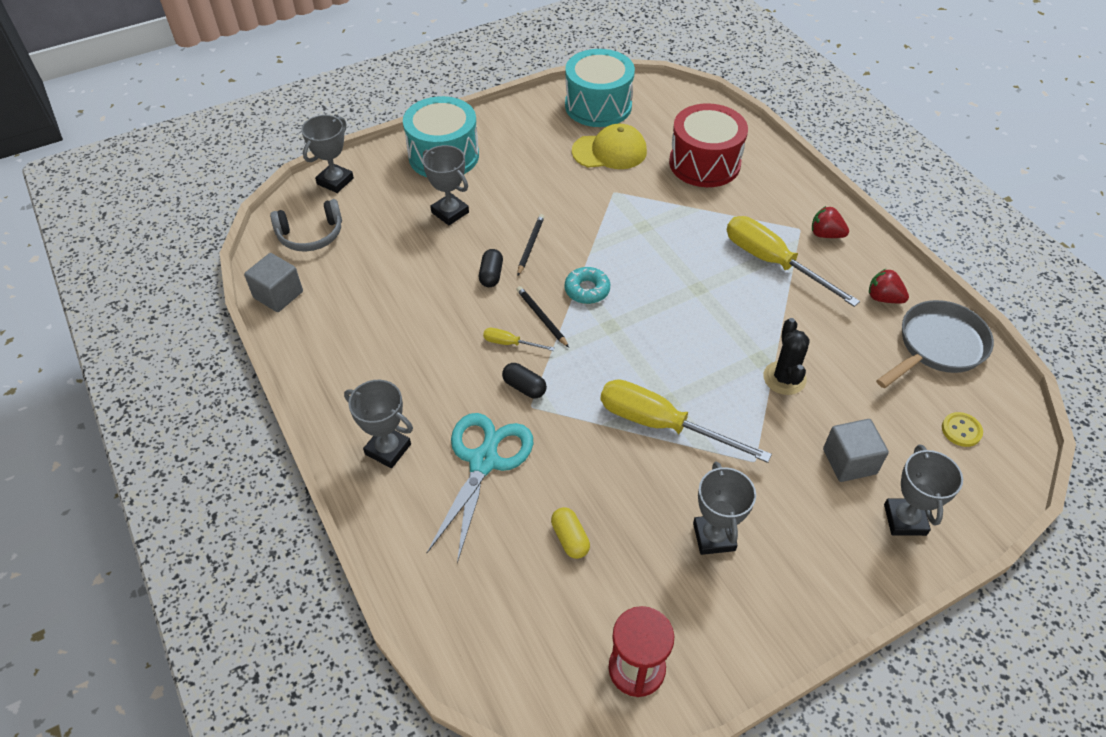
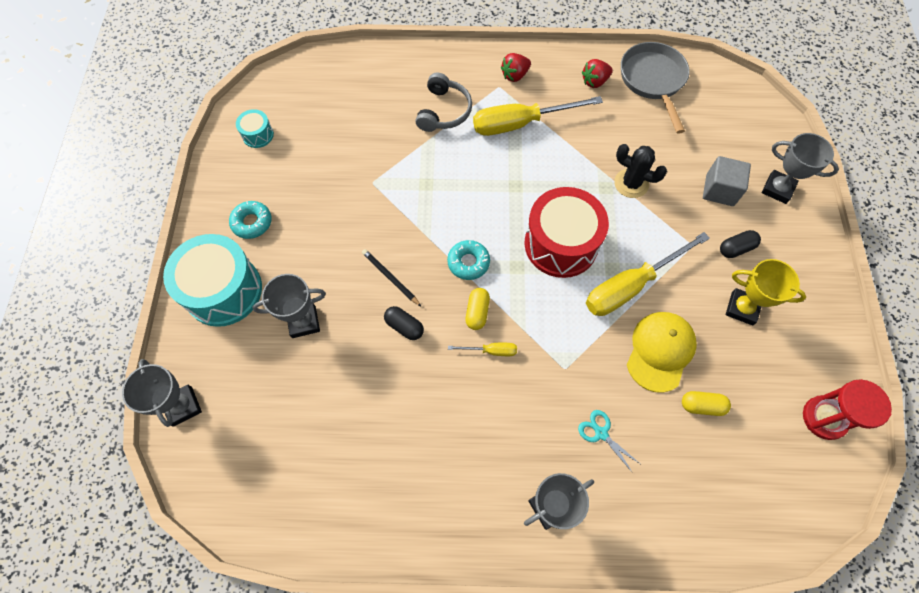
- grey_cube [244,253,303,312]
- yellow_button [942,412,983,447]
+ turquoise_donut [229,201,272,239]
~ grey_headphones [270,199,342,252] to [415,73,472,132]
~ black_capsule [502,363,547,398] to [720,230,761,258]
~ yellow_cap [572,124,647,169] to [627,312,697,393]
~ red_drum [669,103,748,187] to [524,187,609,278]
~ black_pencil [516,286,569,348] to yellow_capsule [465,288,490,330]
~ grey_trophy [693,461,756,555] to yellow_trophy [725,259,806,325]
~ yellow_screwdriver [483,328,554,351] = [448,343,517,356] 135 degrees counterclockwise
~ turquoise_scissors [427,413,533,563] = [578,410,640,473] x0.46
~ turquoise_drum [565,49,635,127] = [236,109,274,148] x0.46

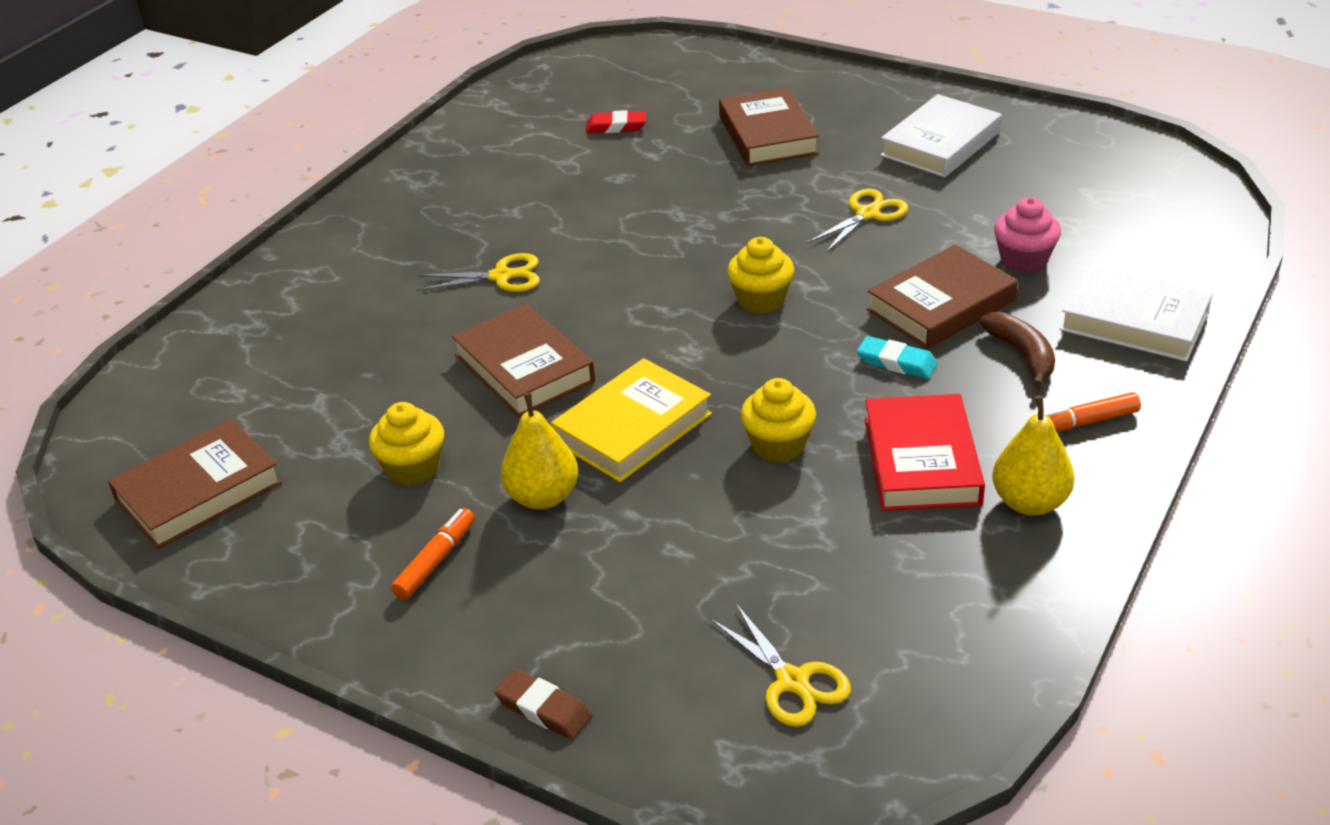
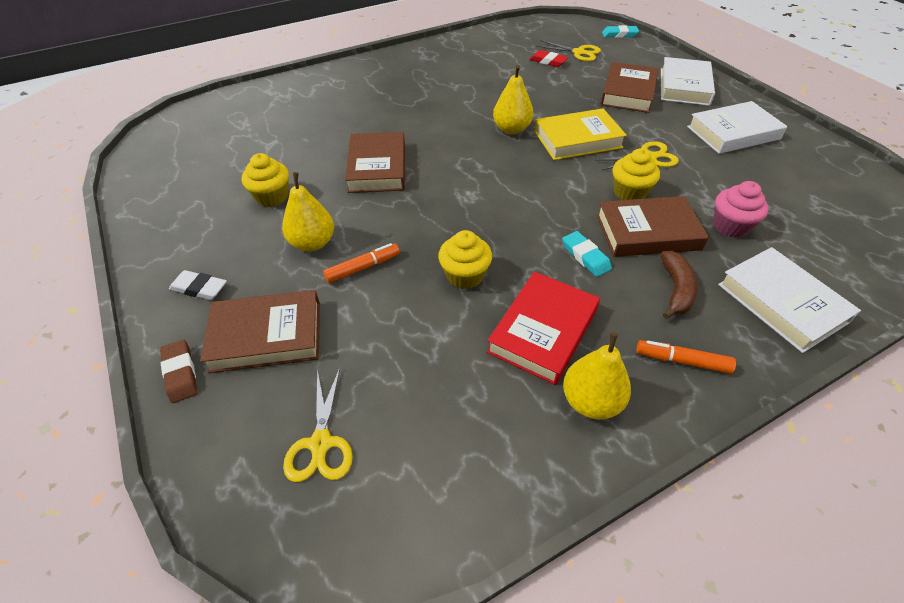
+ white_eraser [169,270,227,300]
+ yellow_pear [493,65,533,135]
+ turquoise_eraser [602,25,639,38]
+ white_book [661,57,715,106]
~ brown_book [108,419,282,549] to [200,290,320,373]
~ orange_marker [391,508,475,600] to [323,243,400,283]
~ yellow_scissors [417,253,540,292] to [536,40,601,61]
~ yellow_book [551,358,712,482] to [535,108,627,160]
~ yellow_cupcake [727,237,794,314] to [613,148,660,200]

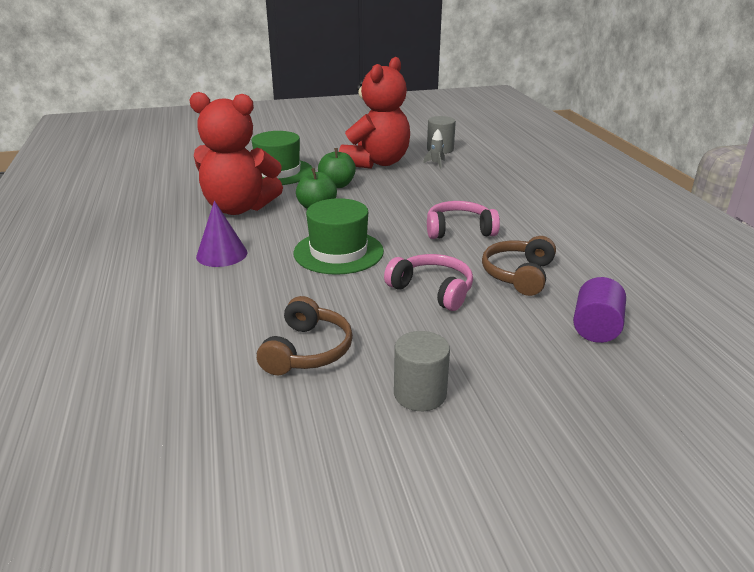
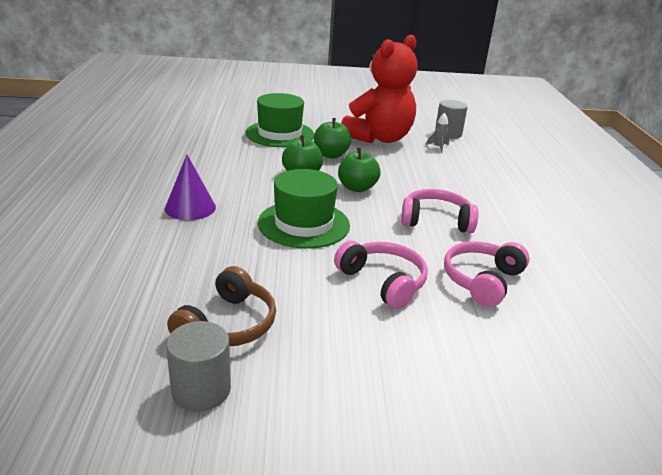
- red_teddy_bear [190,92,283,215]
- purple_cylinder [573,277,626,343]
+ green_apple [338,148,381,192]
~ grey_cylinder [394,331,450,411] to [166,321,231,412]
~ brown_headphones [482,236,556,296] to pink_headphones [444,241,530,307]

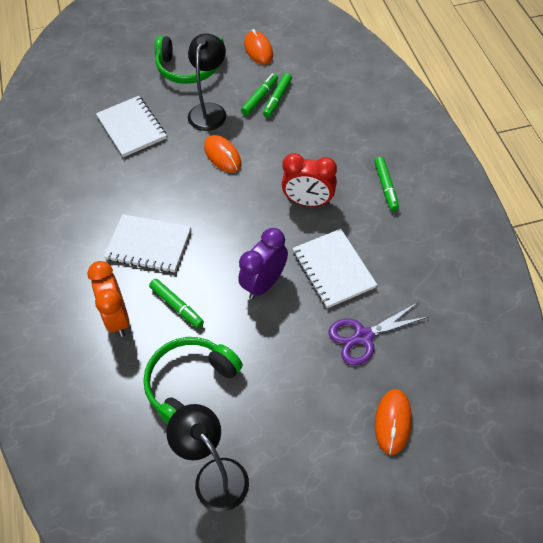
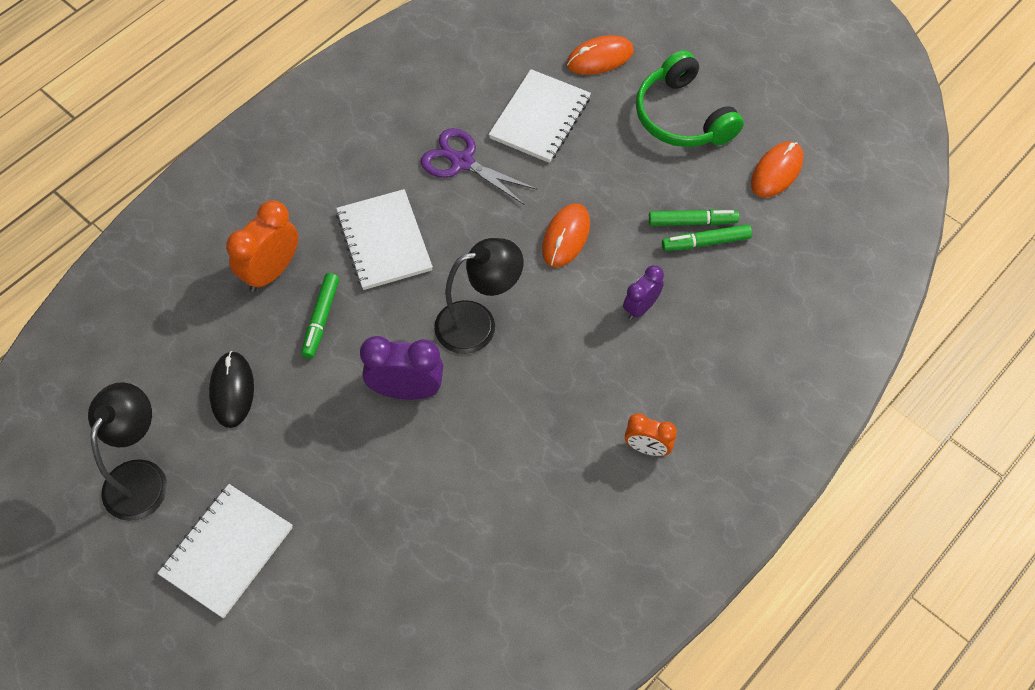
- red_clock [282,153,337,207]
+ purple_clock [623,265,664,320]
~ black_lamp [188,33,226,131] to [434,238,523,354]
~ white_notebook [293,229,377,308] to [157,484,293,618]
~ purple_scissors [329,303,428,365] to [421,128,537,205]
~ orange_mouse [375,389,412,455] to [566,35,634,75]
~ green_headphones [143,337,243,424] to black_mouse [209,351,254,428]
~ green_marker [374,157,399,211] to orange_clock [625,413,677,456]

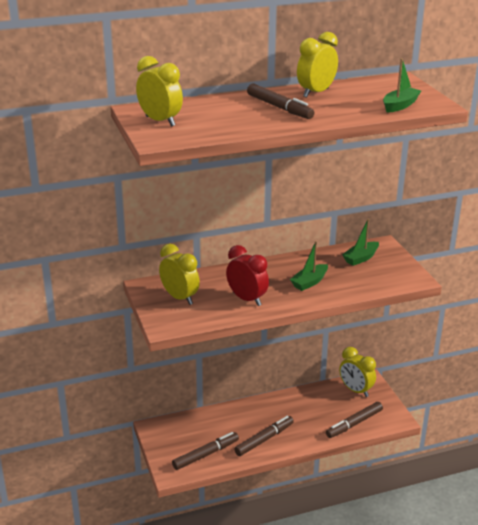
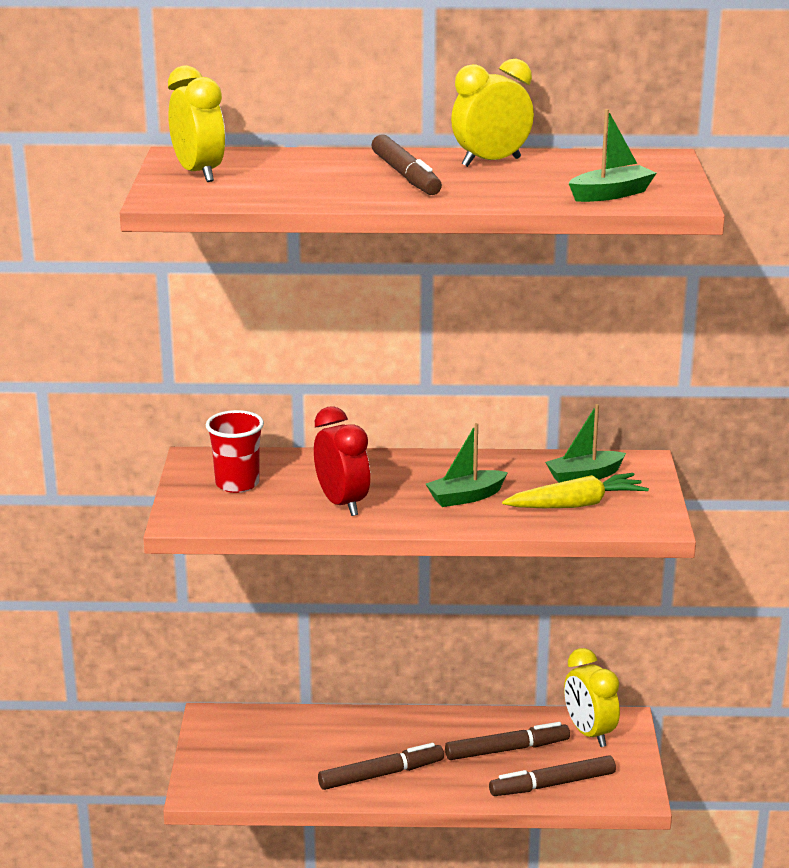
+ yellow_carrot [502,473,649,508]
~ brown_marker [172,432,239,470] to [445,722,570,760]
~ yellow_clock [159,244,200,305] to red_cup [206,410,264,493]

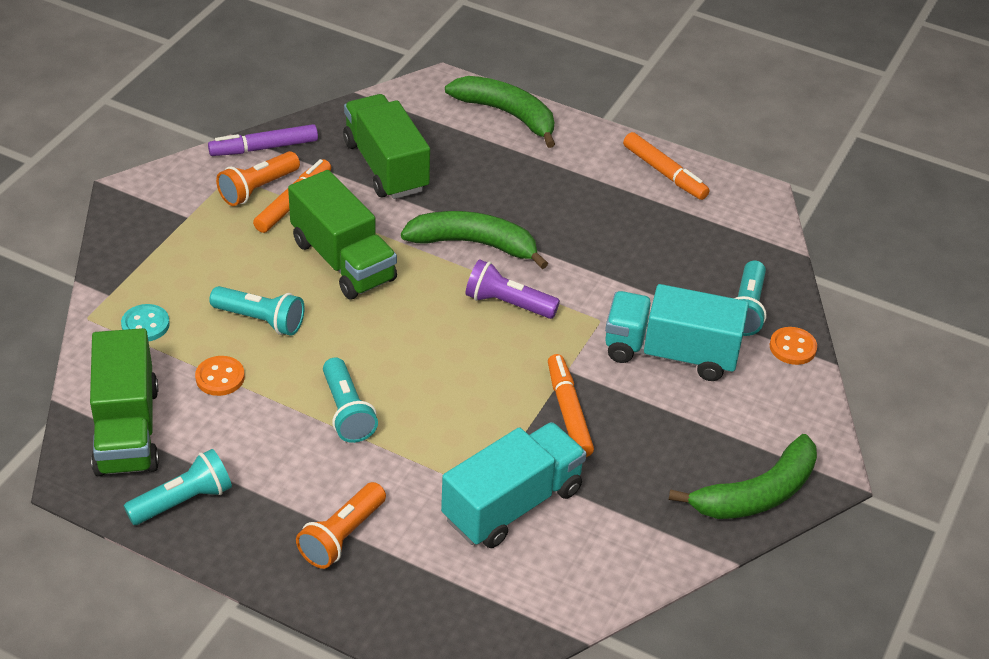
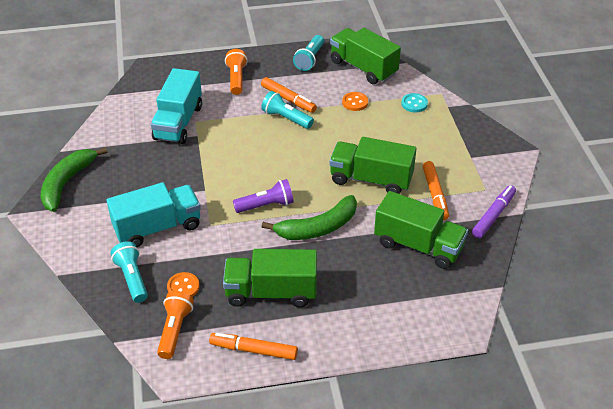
- turquoise_flashlight [209,286,305,336]
- green_banana [445,76,555,148]
+ green_truck [223,249,317,307]
~ orange_flashlight [216,151,300,206] to [157,291,194,359]
~ orange_marker [548,354,594,457] to [261,77,317,113]
~ orange_button [770,327,817,365] to [167,272,200,297]

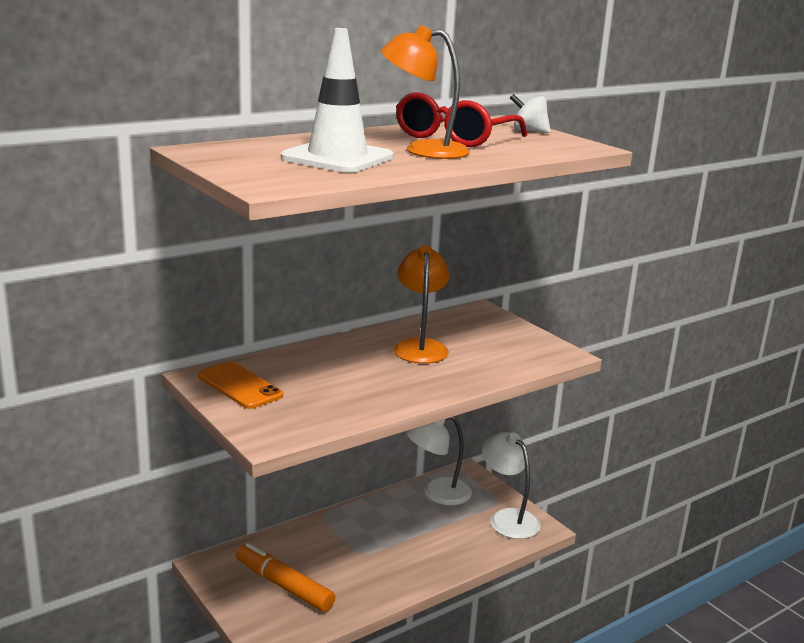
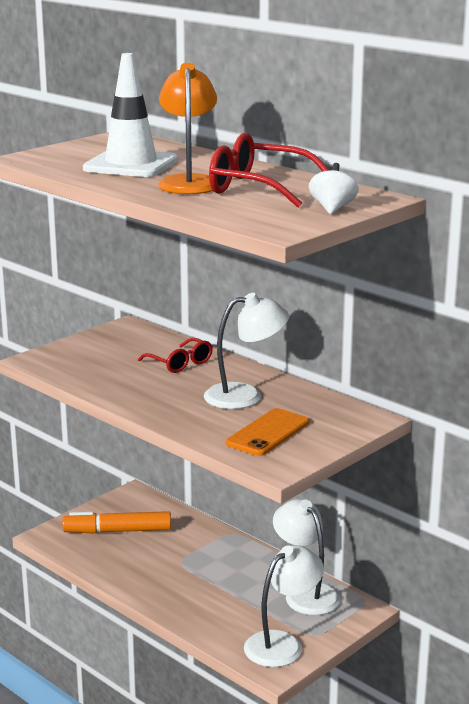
+ red_glasses [138,338,213,373]
~ orange_phone [198,362,283,409] to [226,408,309,456]
~ orange_lamp [393,245,449,364] to white_lamp [204,293,289,409]
~ orange_marker [236,543,335,612] = [62,511,171,534] 120 degrees counterclockwise

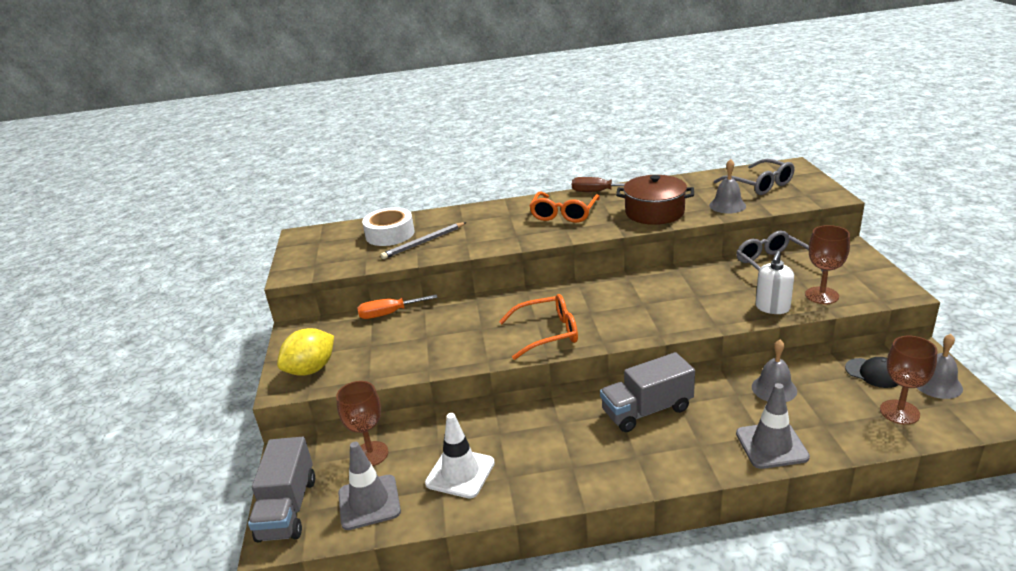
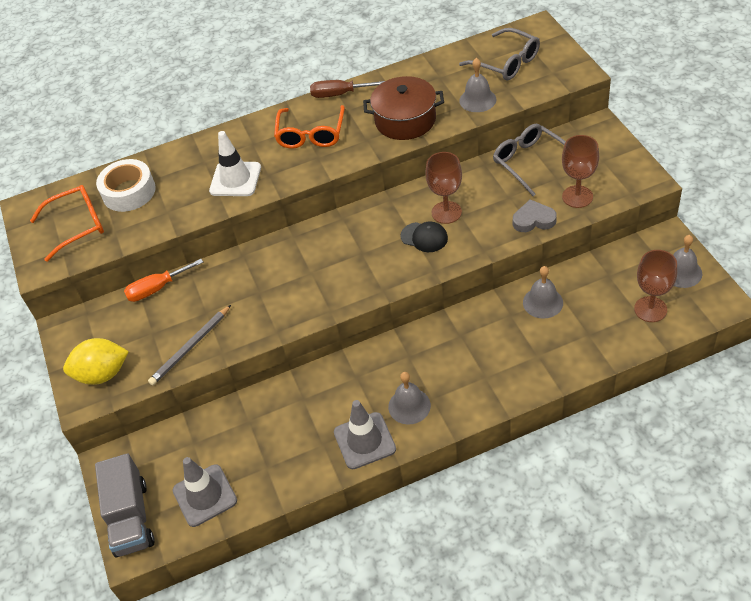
- grey_truck [600,352,695,432]
+ grey_bell [388,372,431,424]
~ brown_goblet [336,381,388,466] to [425,152,462,224]
~ grey_pencil [381,222,467,259] to [148,305,231,386]
~ white_traffic_cone [425,413,495,498] to [209,131,261,196]
~ orange_glasses [499,294,578,360] to [30,185,104,262]
~ grey_traffic_cone [736,383,810,469] to [334,400,396,469]
~ black_cap [845,357,898,388] to [401,221,448,252]
~ white_soap_dispenser [755,251,794,314] to grey_heart [513,200,557,232]
~ yellow_lemon [277,328,334,376] = [63,338,129,385] 45 degrees clockwise

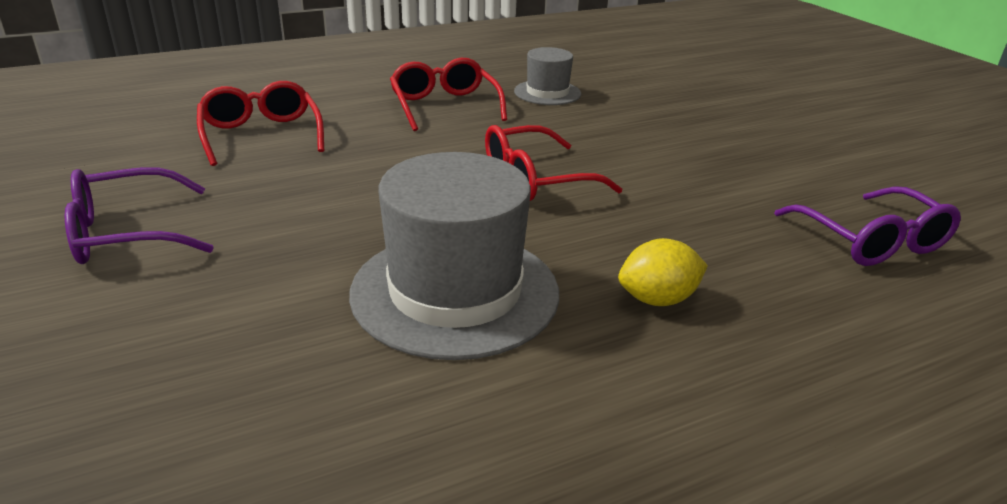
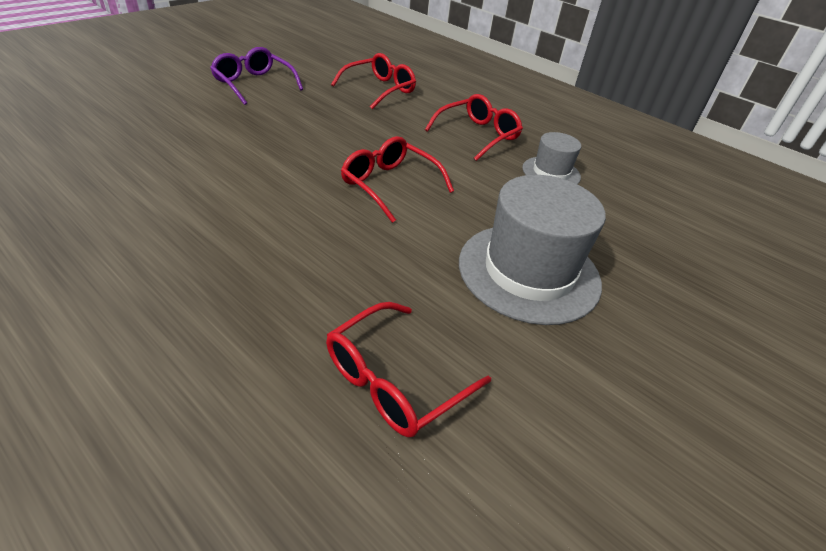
- yellow_lemon [618,238,708,306]
~ grey_hat [349,152,559,360] to [459,175,606,325]
~ purple_glasses [774,186,961,266] to red_glasses [326,302,491,437]

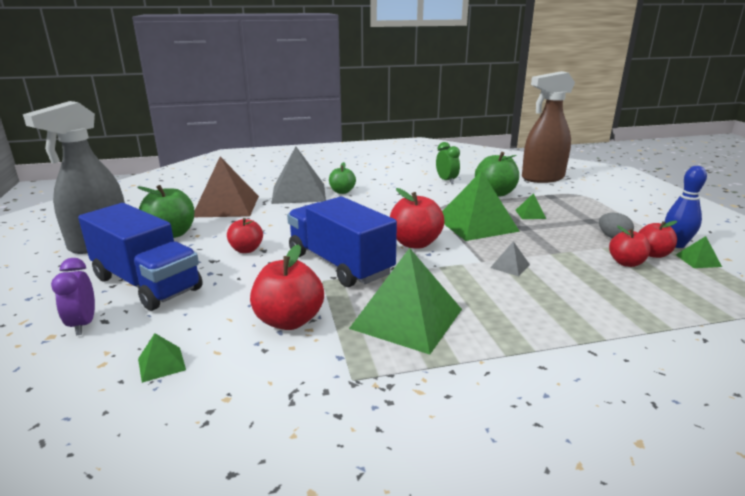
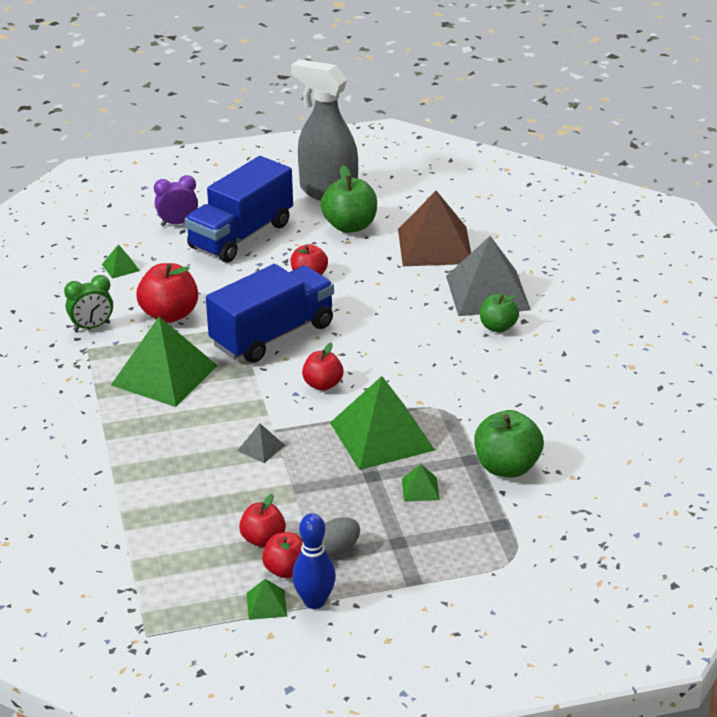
- brown_spray_bottle [522,71,575,183]
~ green_clock [436,142,460,184] to [64,275,113,332]
~ red_apple [390,188,444,249] = [302,343,343,391] x0.64

